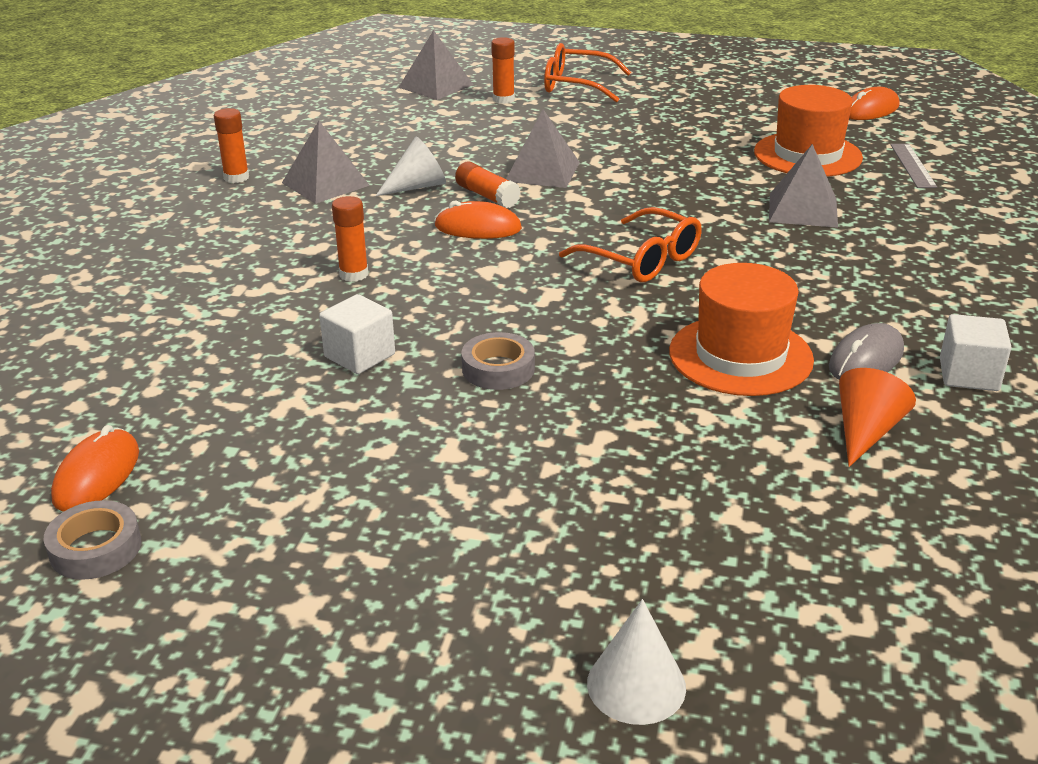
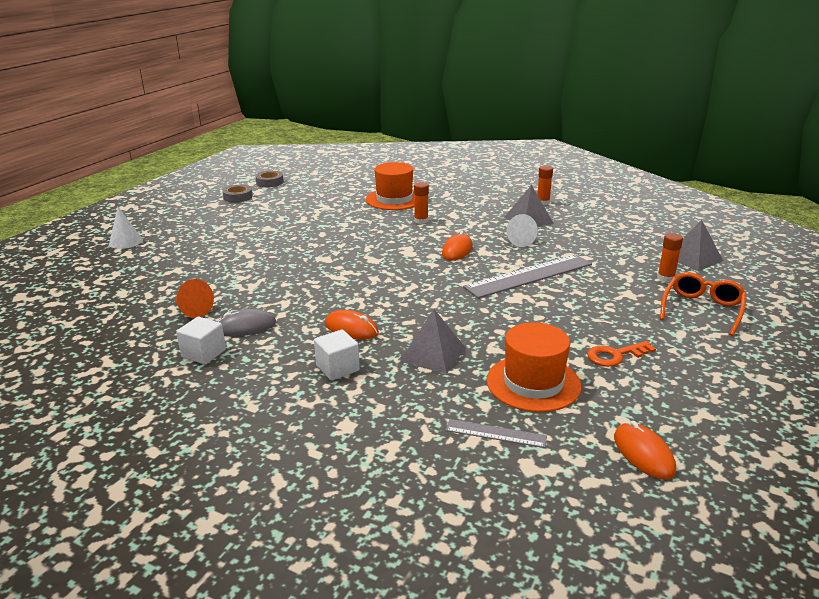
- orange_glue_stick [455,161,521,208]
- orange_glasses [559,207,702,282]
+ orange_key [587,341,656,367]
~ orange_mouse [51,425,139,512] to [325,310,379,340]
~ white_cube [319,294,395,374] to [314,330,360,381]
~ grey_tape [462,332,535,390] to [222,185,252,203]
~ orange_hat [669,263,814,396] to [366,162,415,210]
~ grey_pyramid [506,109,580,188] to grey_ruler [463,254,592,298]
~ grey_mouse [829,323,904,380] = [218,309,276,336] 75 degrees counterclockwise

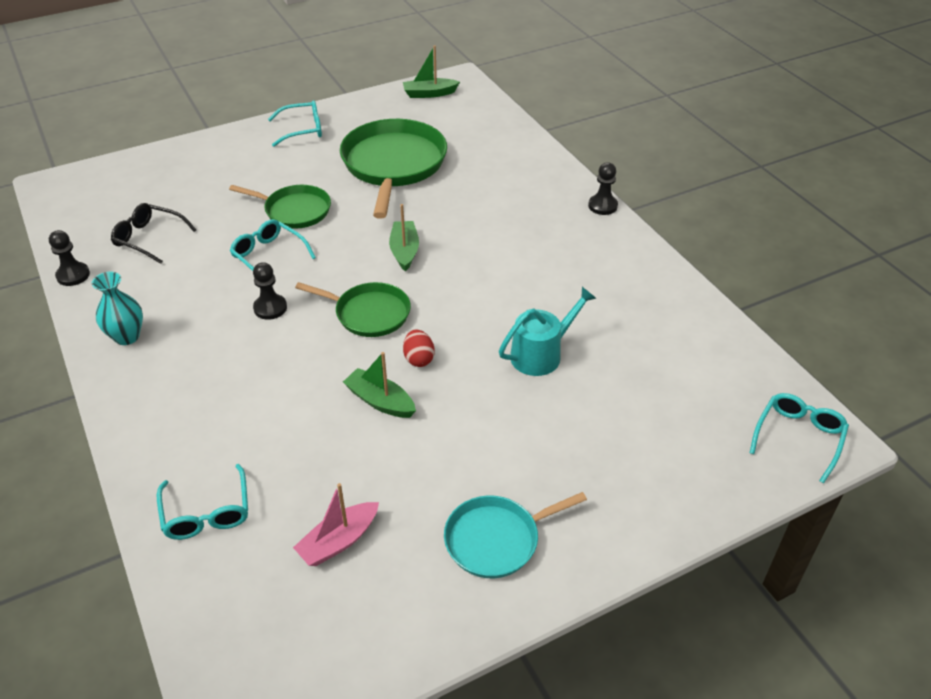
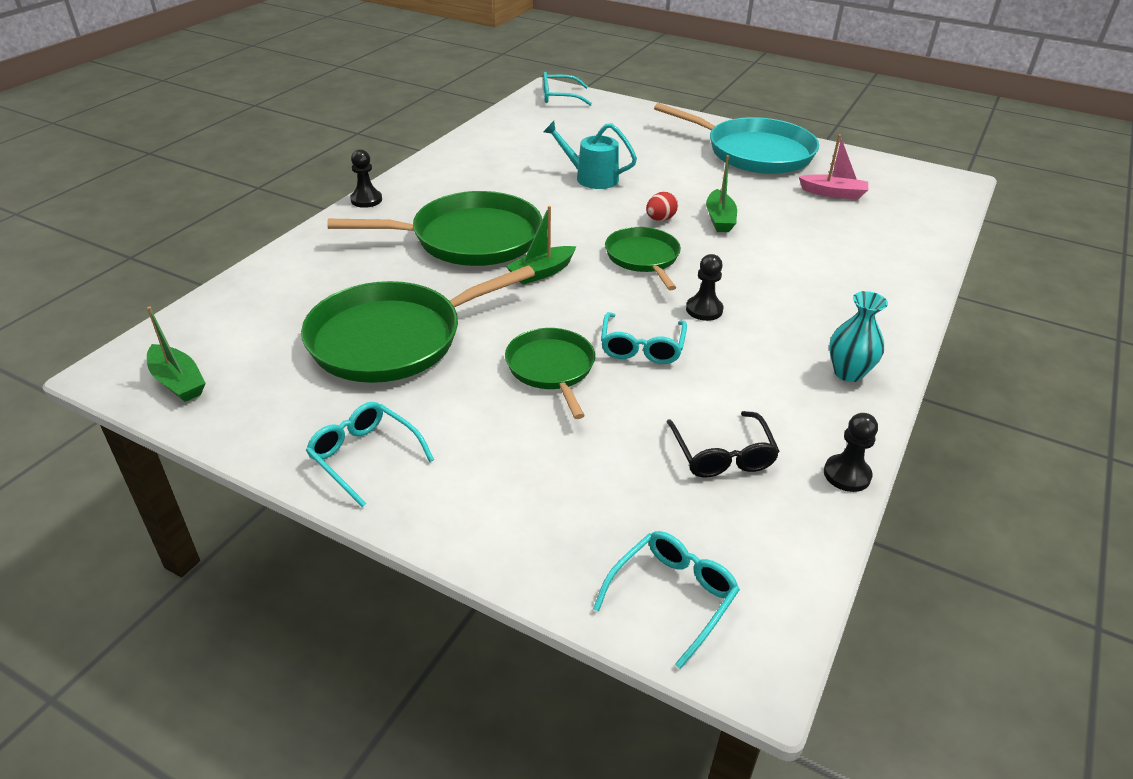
+ green_pan [327,191,542,266]
~ turquoise_glasses [157,464,248,540] to [593,531,740,669]
~ turquoise_pan [444,492,587,578] = [654,103,819,174] x1.74

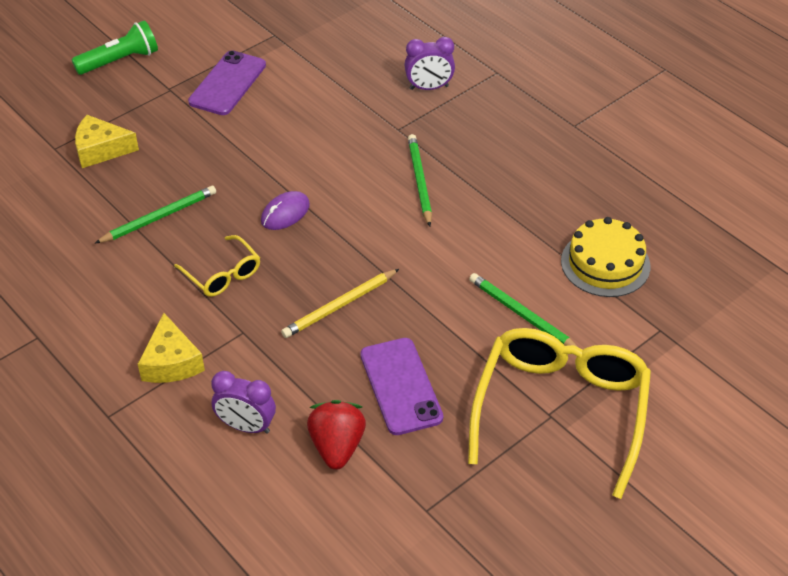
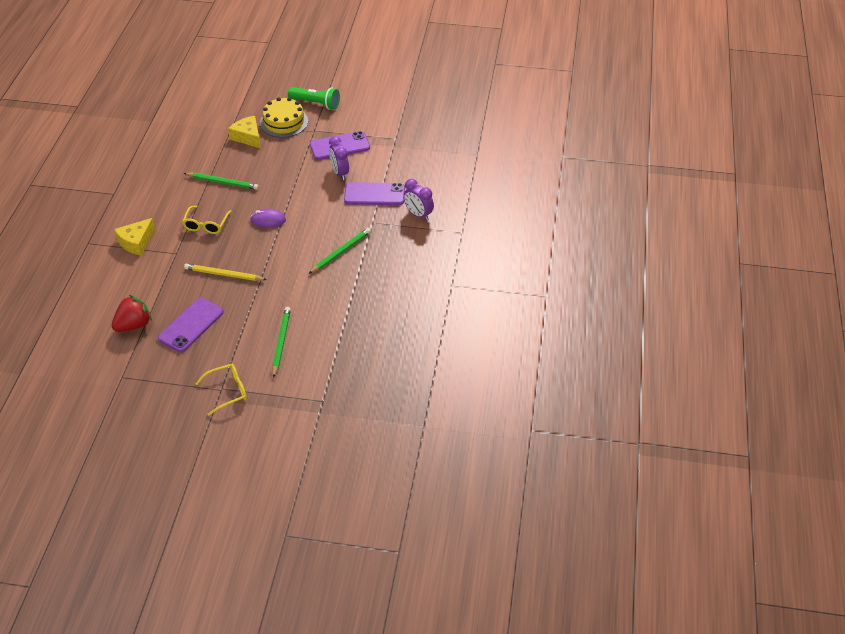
+ purple_phone [344,182,405,205]
~ purple_clock [211,371,276,434] to [329,136,349,180]
~ yellow_cake [561,217,650,297] to [260,97,308,138]
~ yellow_glasses [468,328,651,499] = [196,364,247,416] x0.48

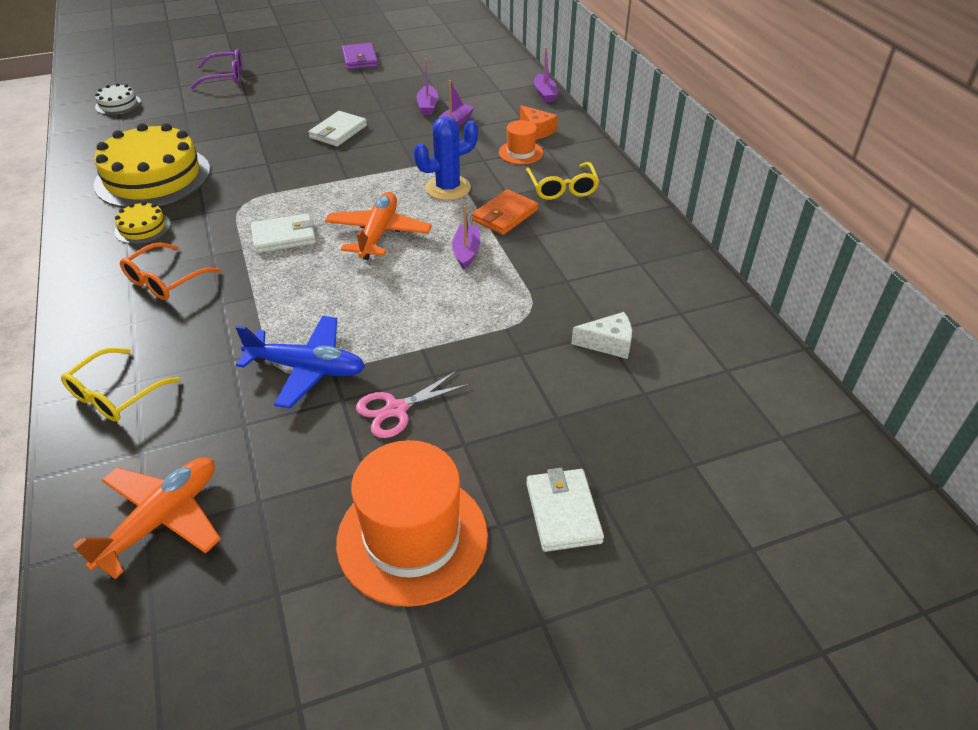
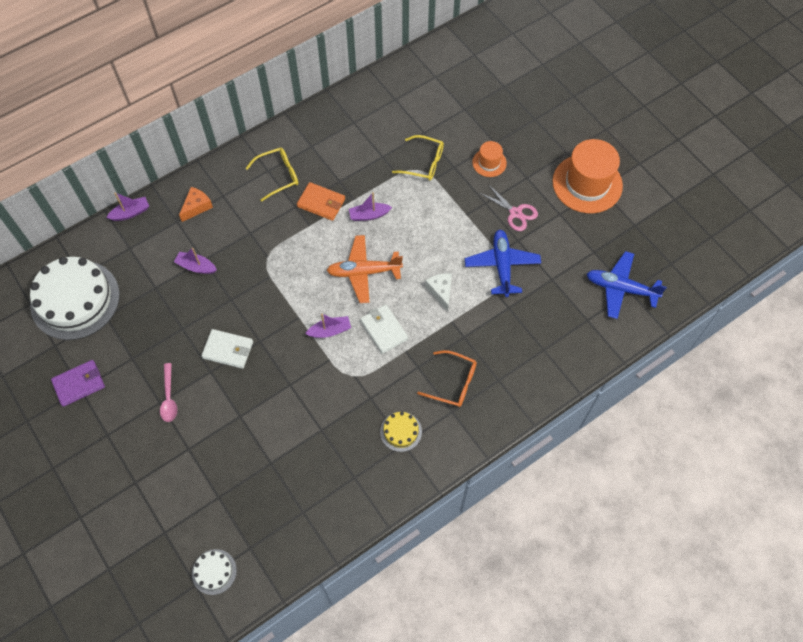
- yellow_cake [94,123,210,208]
- purple_glasses [190,49,243,89]
- blue_cactus [414,117,478,200]
- white_wallet [526,468,604,552]
+ white_cake [30,257,120,340]
+ pink_spoon [160,363,177,422]
~ yellow_glasses [61,348,180,422] to [392,135,444,181]
~ purple_boat [417,58,438,115] to [305,314,351,338]
~ orange_hat [499,120,543,164] to [472,141,507,177]
~ white_cheese [571,312,632,359] to [425,273,452,311]
~ orange_plane [73,457,221,579] to blue_plane [587,251,667,319]

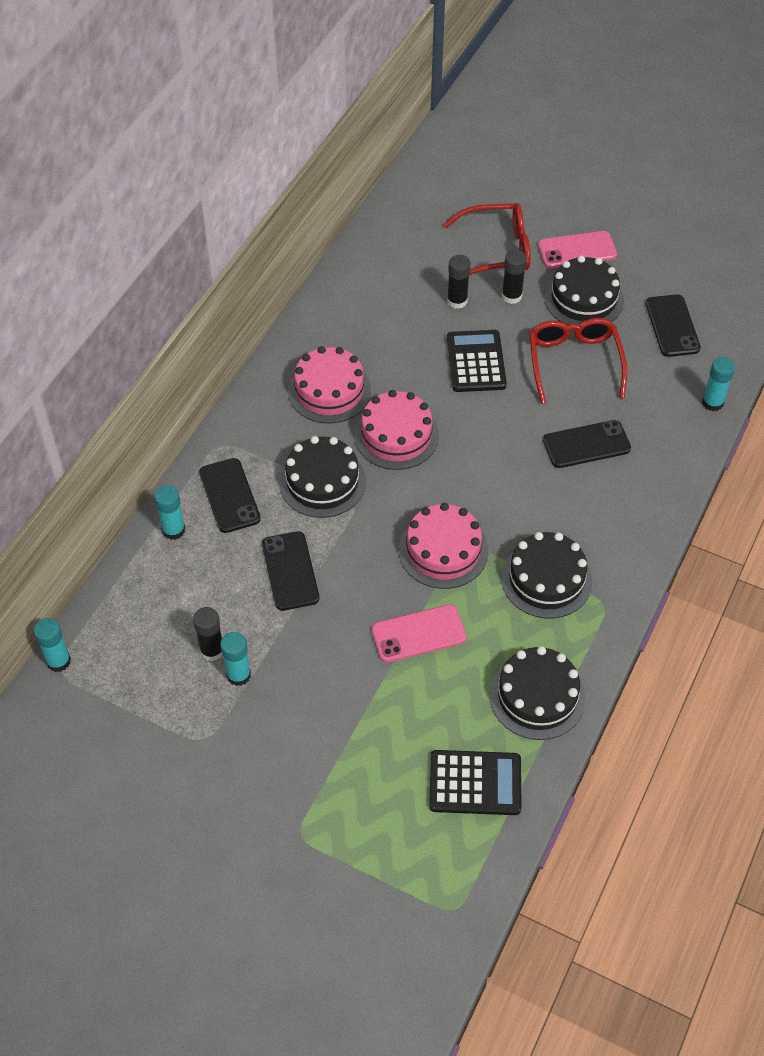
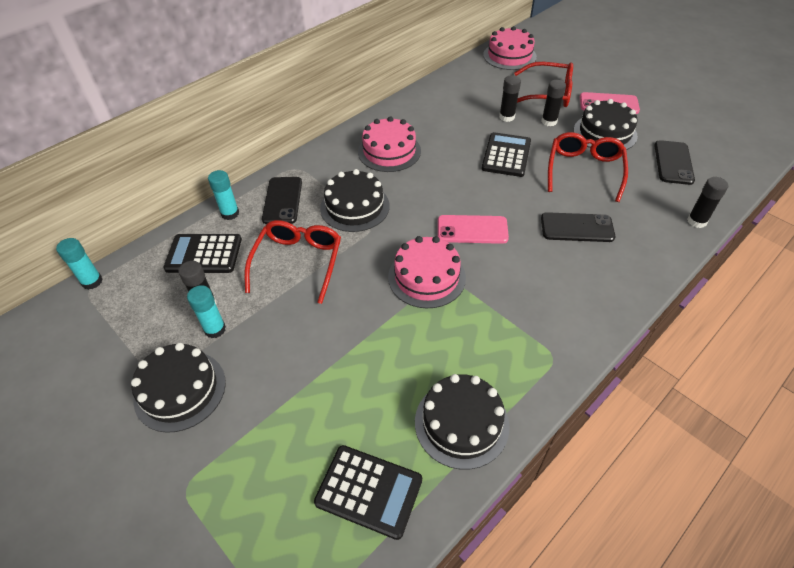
+ black_calculator [163,234,242,273]
~ pink_cake [354,390,439,470] to [483,26,537,70]
~ pink_phone [371,604,467,663] to [438,215,509,244]
~ black_cake [501,532,592,619] to [131,343,226,433]
~ black_phone [262,531,320,611] to red_glasses [244,220,341,304]
~ turquoise_glue_stick [702,357,735,411] to black_glue_stick [687,177,728,228]

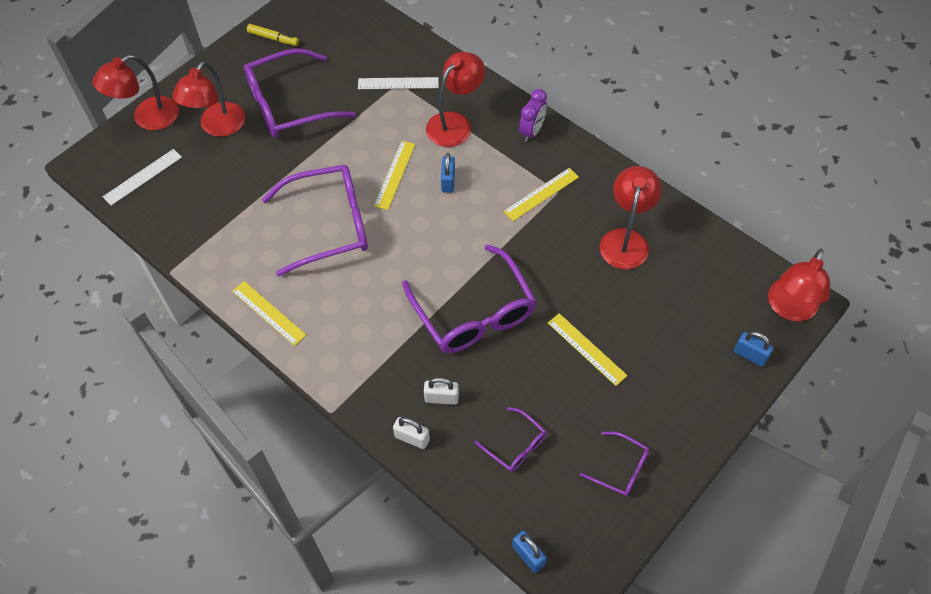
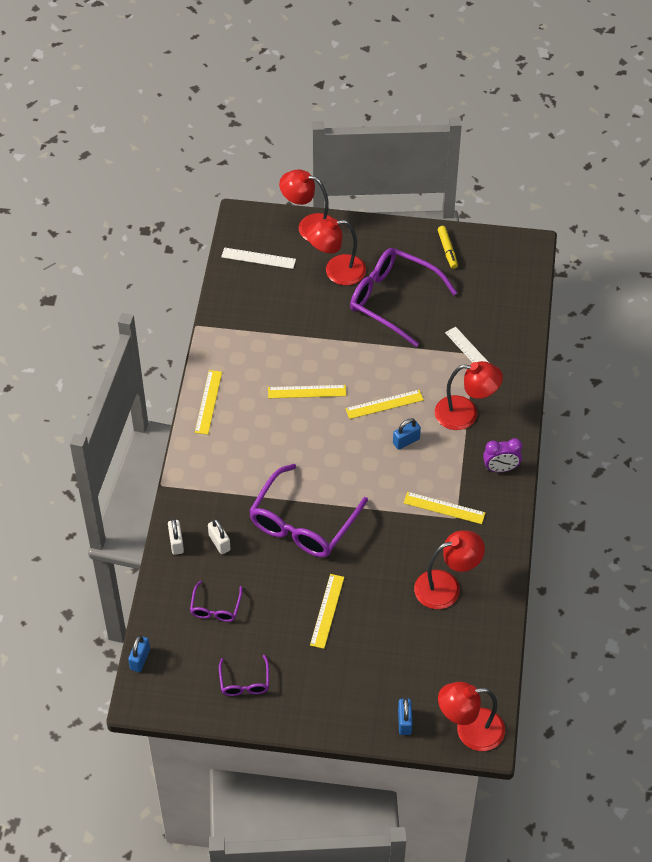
~ purple_glasses [262,165,368,276] to yellow_ruler [268,385,346,398]

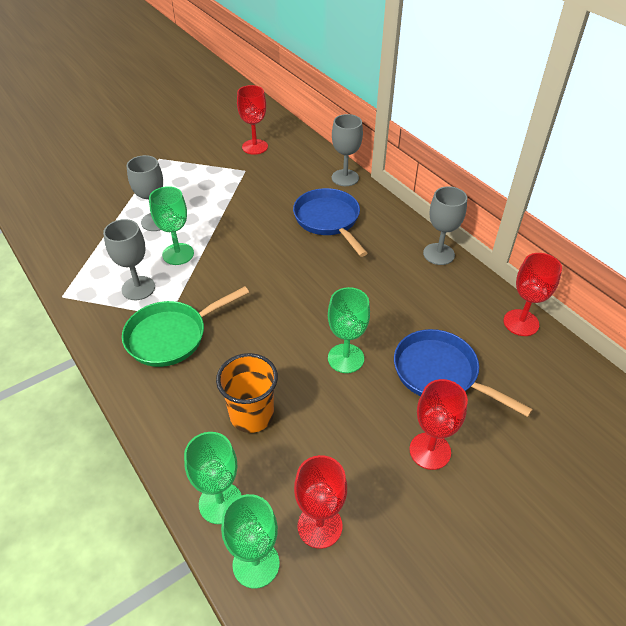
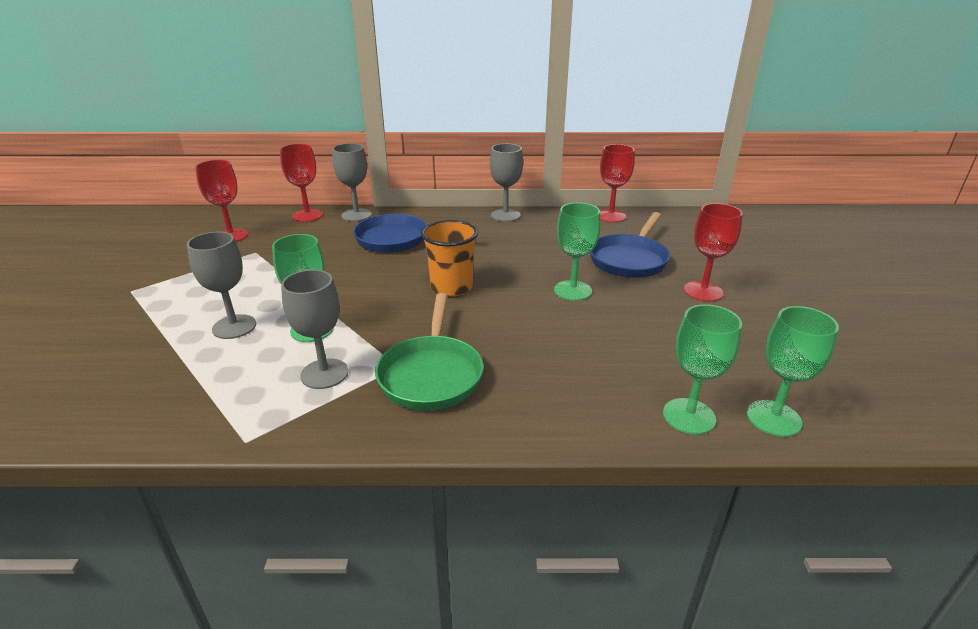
~ orange_cup [216,353,278,433] to [421,220,478,297]
~ red_goblet [294,455,347,549] to [280,144,323,222]
~ blue_pan [394,329,533,417] = [590,212,670,278] 45 degrees counterclockwise

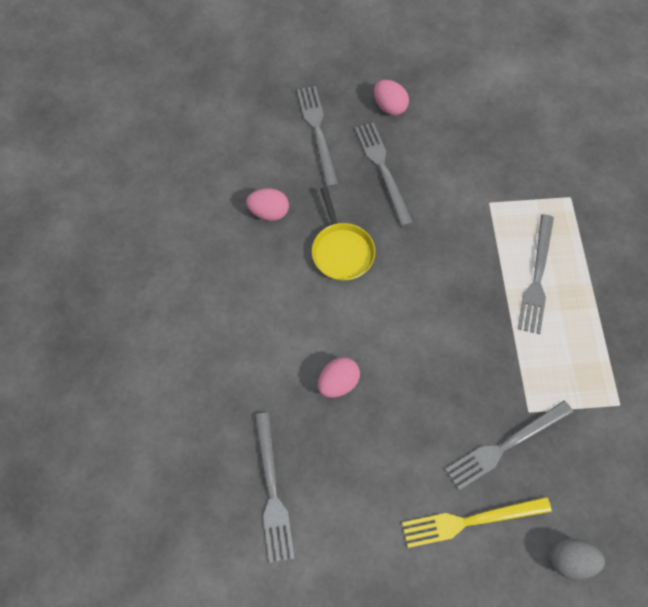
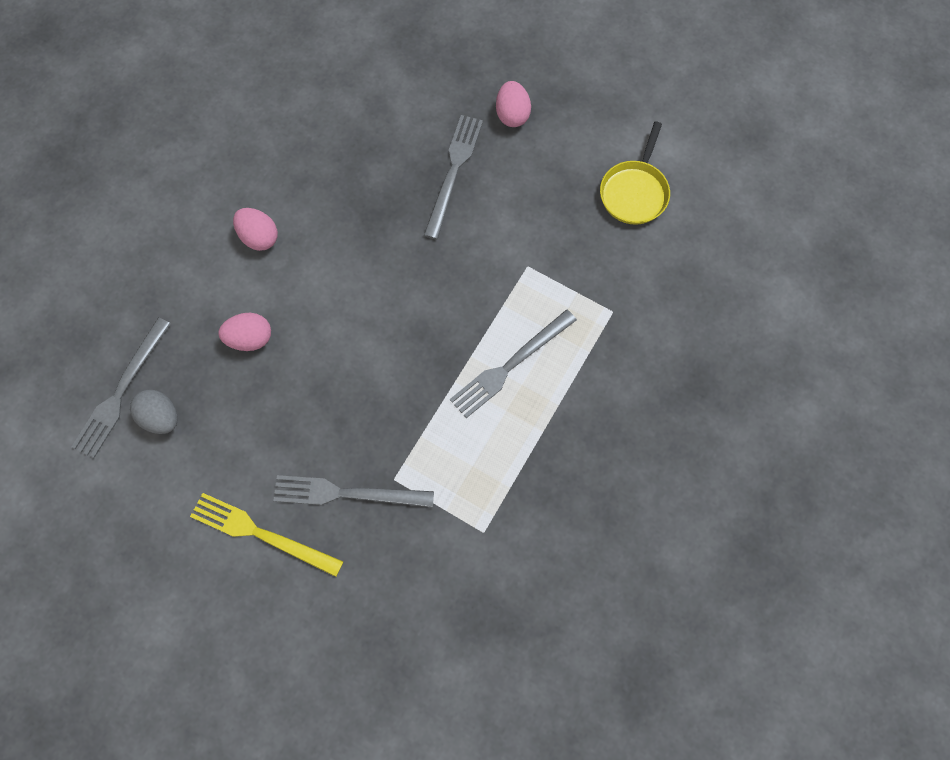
- grey_fork [297,86,339,187]
~ pink_egg [246,188,289,221] to [233,208,278,251]
~ yellow_pan [312,187,375,281] to [600,121,670,225]
~ grey_egg [551,538,605,580] to [130,390,178,434]

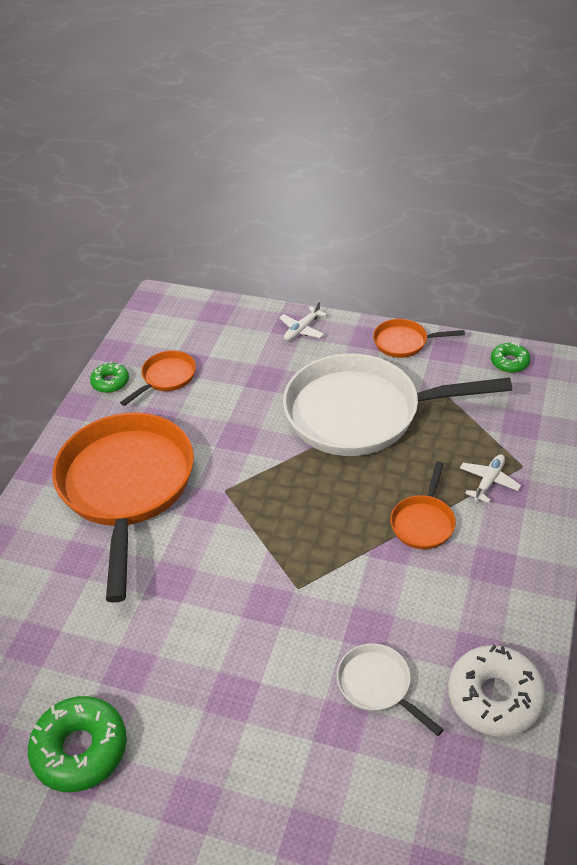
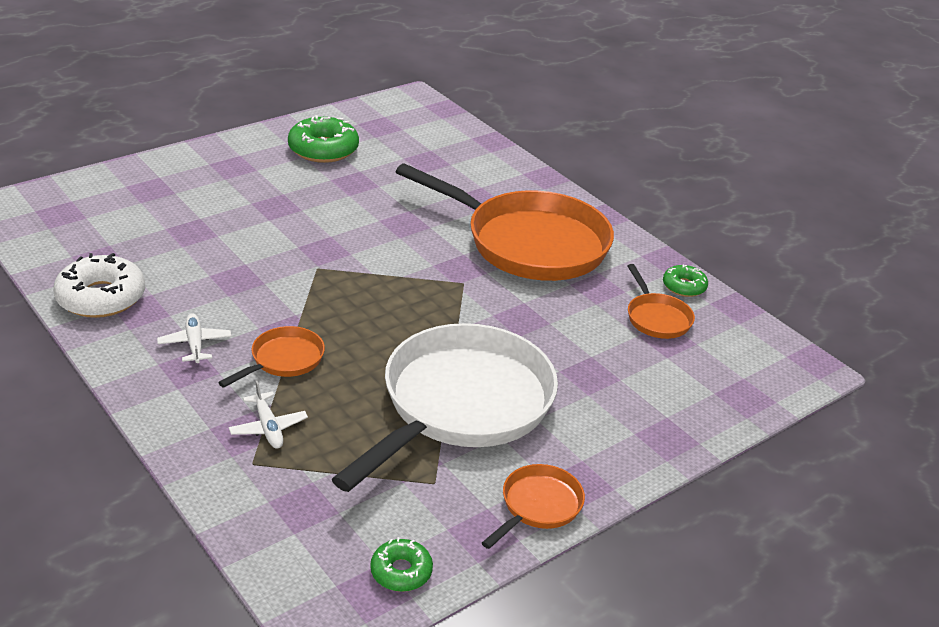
- white_pan [337,643,444,736]
~ white_plane [279,300,327,341] to [157,313,231,363]
~ orange_pan [390,461,456,549] = [218,326,325,388] 75 degrees clockwise

